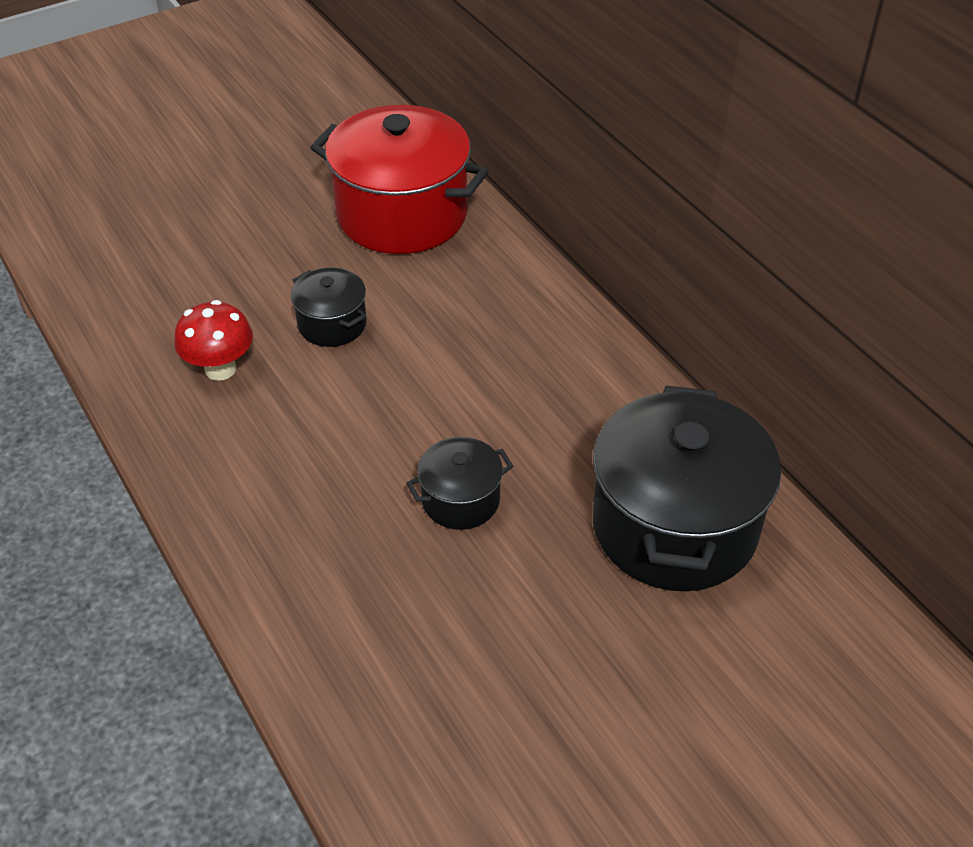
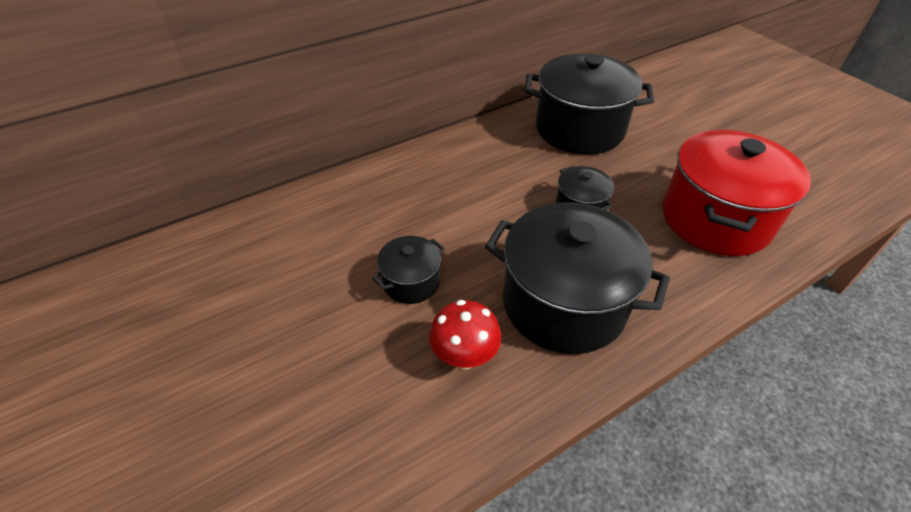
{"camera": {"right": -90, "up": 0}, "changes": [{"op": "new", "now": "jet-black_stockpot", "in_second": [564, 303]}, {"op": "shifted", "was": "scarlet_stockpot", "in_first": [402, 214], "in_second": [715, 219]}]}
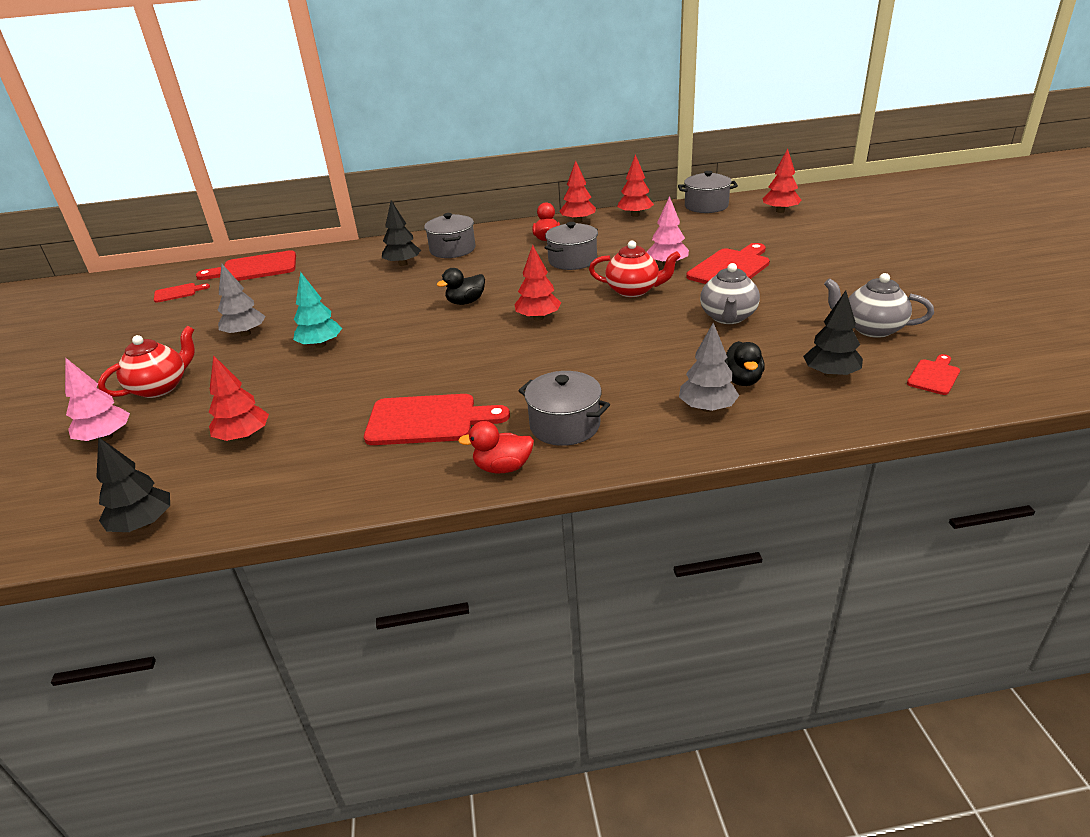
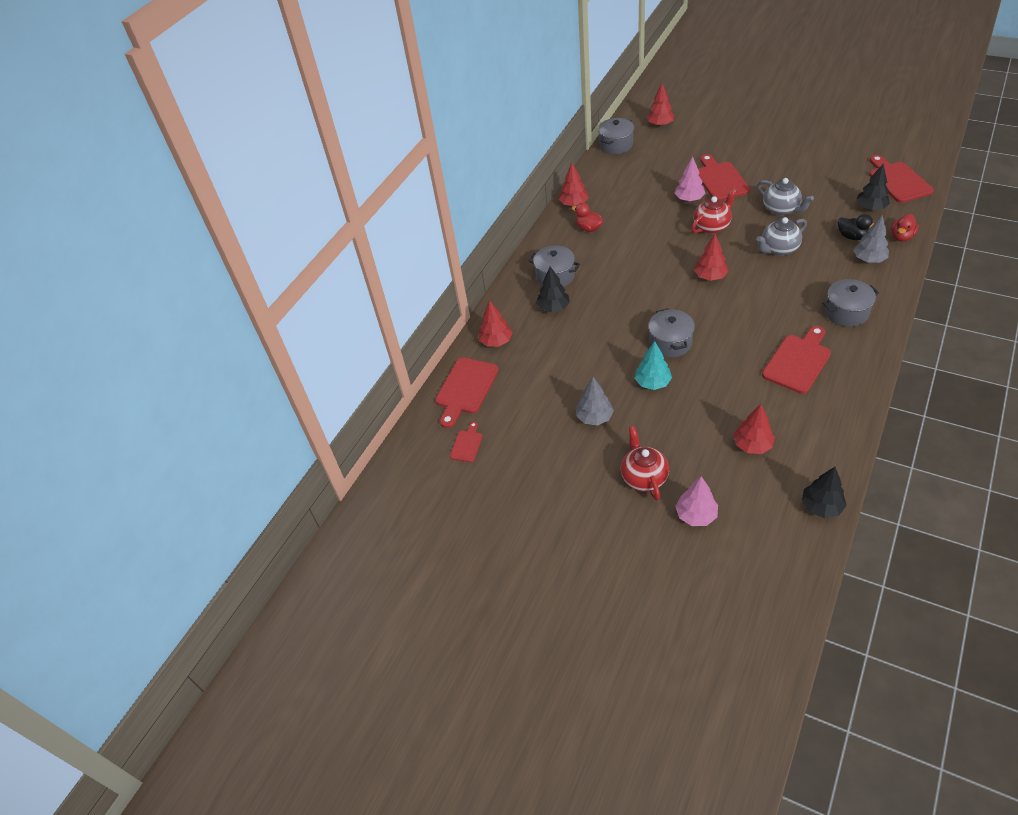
{"camera": {"right": -50, "up": 15}, "changes": [{"op": "shifted", "was": "scarlet_fir_tree", "in_first": [635, 215], "in_second": [496, 341]}, {"op": "shifted", "was": "gray_stockpot", "in_first": [572, 260], "in_second": [670, 343]}, {"op": "shifted", "was": "gray_teapot", "in_first": [871, 329], "in_second": [778, 249]}, {"op": "scaled", "was": "scarlet_chopping_board", "in_first": [934, 376], "in_second": [898, 181], "ratio": 1.92}, {"op": "shifted", "was": "scarlet_rubber_duck", "in_first": [503, 467], "in_second": [901, 237]}, {"op": "gone", "was": "jet-black_rubber_duck", "in_first": [466, 302]}]}
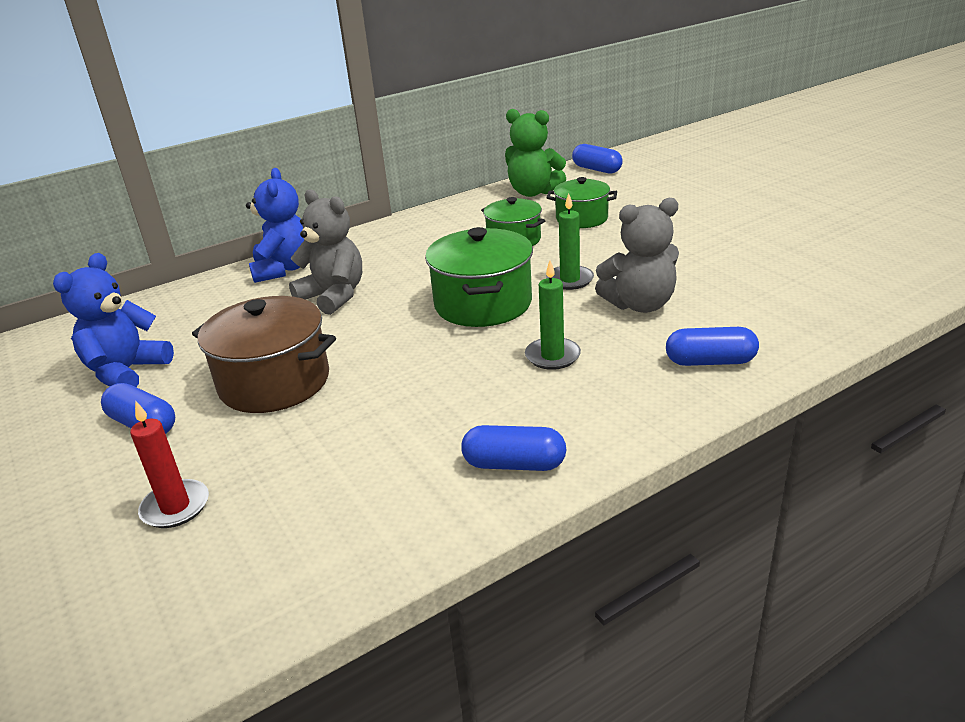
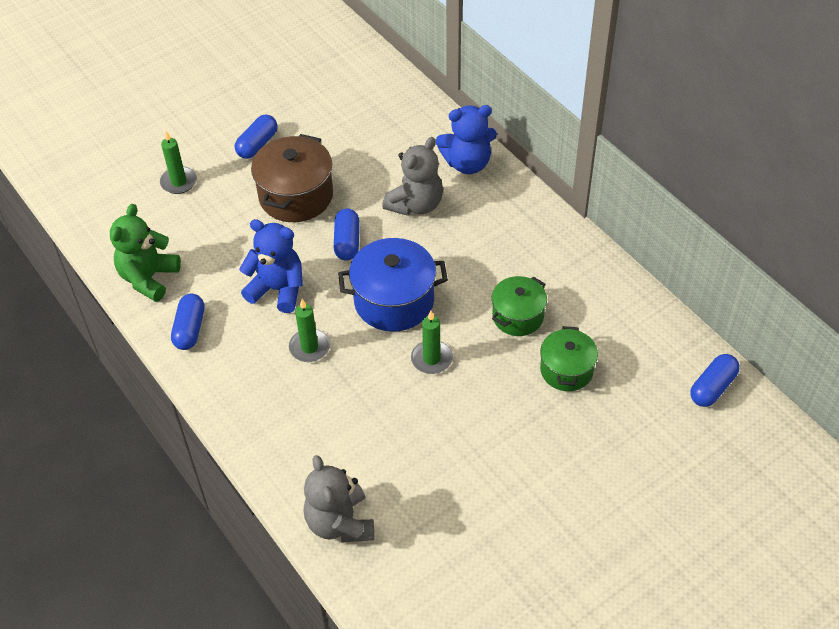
{"camera": {"right": 85, "up": 20}, "changes": [{"op": "shifted", "was": "leaf-green_teddy_bear", "in_first": [533, 192], "in_second": [149, 278]}, {"op": "repainted", "was": "scarlet_pillar_candle", "now": "leaf-green_pillar_candle", "in_first": [175, 507], "in_second": [179, 182]}, {"op": "shifted", "was": "royal_blue_teddy_bear", "in_first": [126, 372], "in_second": [278, 289]}, {"op": "shifted", "was": "gray_teddy_bear", "in_first": [640, 305], "in_second": [340, 523]}, {"op": "shifted", "was": "royal_blue_pill", "in_first": [710, 361], "in_second": [347, 242]}, {"op": "repainted", "was": "leaf-green_stockpot", "now": "royal_blue_stockpot", "in_first": [483, 304], "in_second": [394, 301]}]}
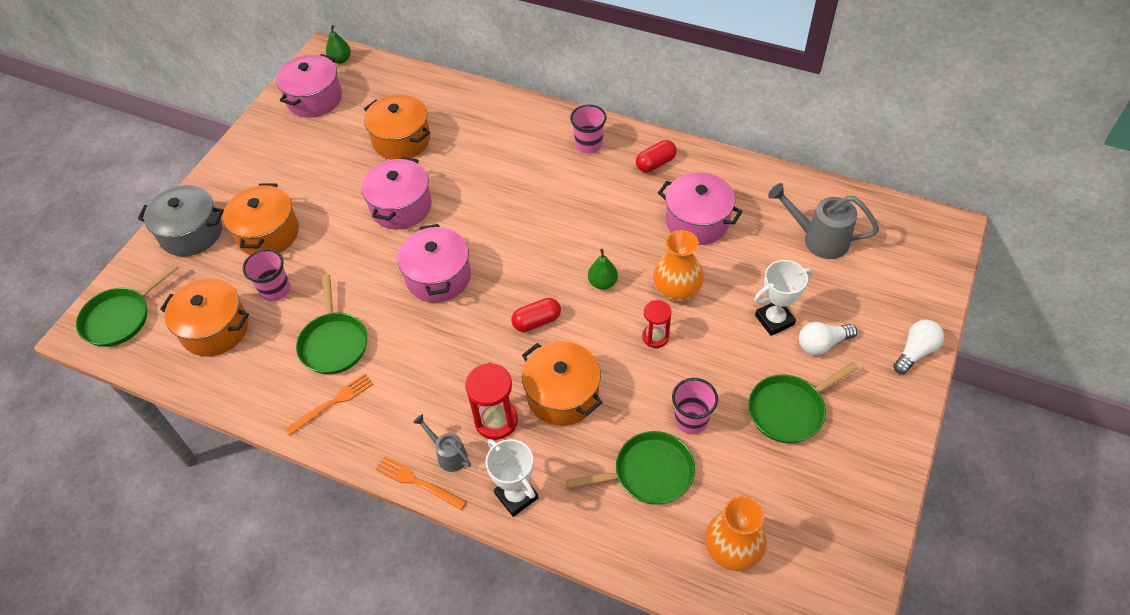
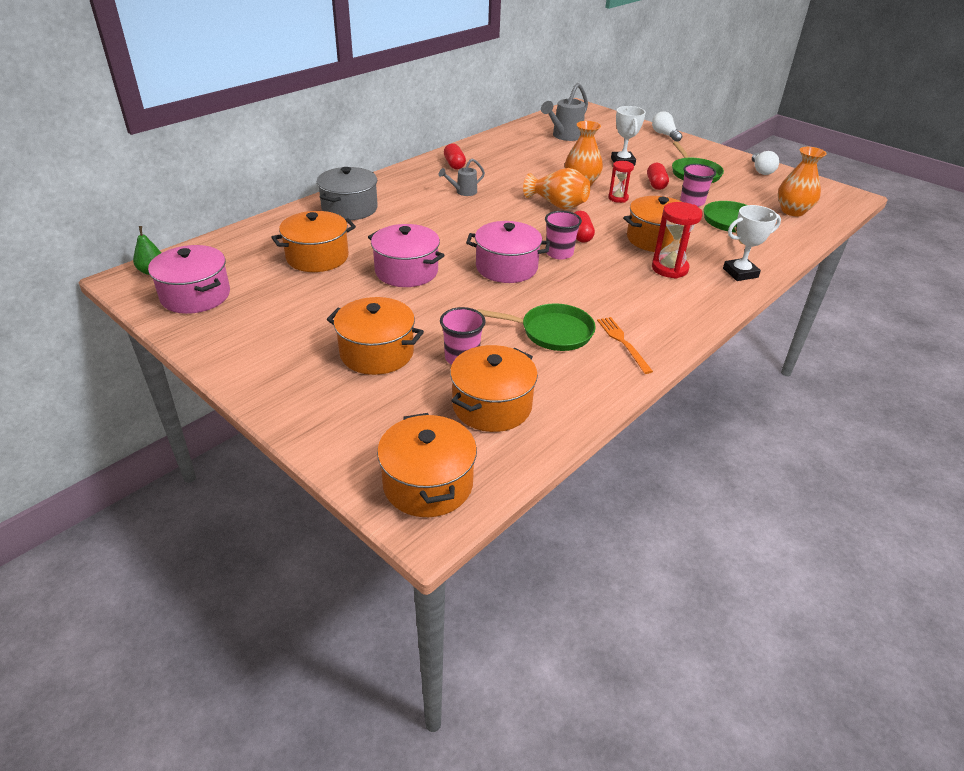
{"camera": {"right": -75, "up": -15}, "changes": [{"op": "shifted", "was": "gray_stockpot", "in_first": [191, 233], "in_second": [349, 208]}, {"op": "swapped", "was": "leaf-green_skillet", "now": "orange_stockpot", "in_first": [120, 318], "in_second": [428, 484]}, {"op": "shifted", "was": "gray_watering_pot", "in_first": [448, 455], "in_second": [463, 192]}, {"op": "swapped", "was": "leaf-green_pear_fruit", "now": "orange_vase", "in_first": [602, 283], "in_second": [557, 205]}, {"op": "shifted", "was": "rosy_beaker", "in_first": [588, 144], "in_second": [559, 253]}, {"op": "new", "now": "scarlet_pill", "in_second": [656, 184]}, {"op": "shifted", "was": "white_light_bulb", "in_first": [822, 344], "in_second": [761, 170]}, {"op": "gone", "was": "orange_table_fork", "in_first": [417, 482]}, {"op": "gone", "was": "rosy_stockpot", "in_first": [697, 221]}]}
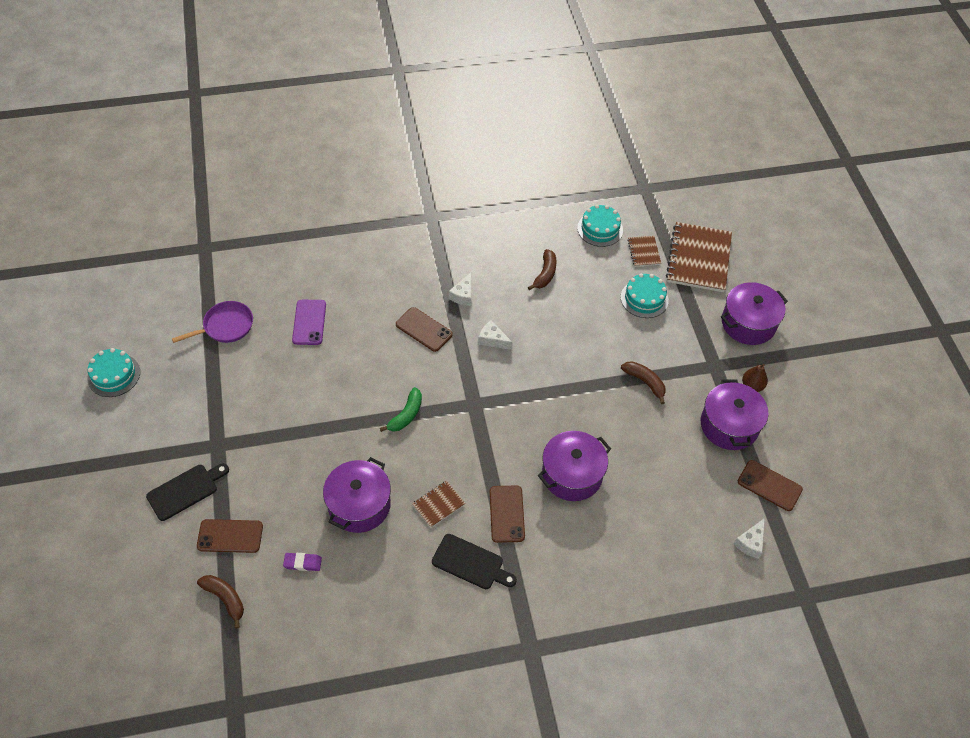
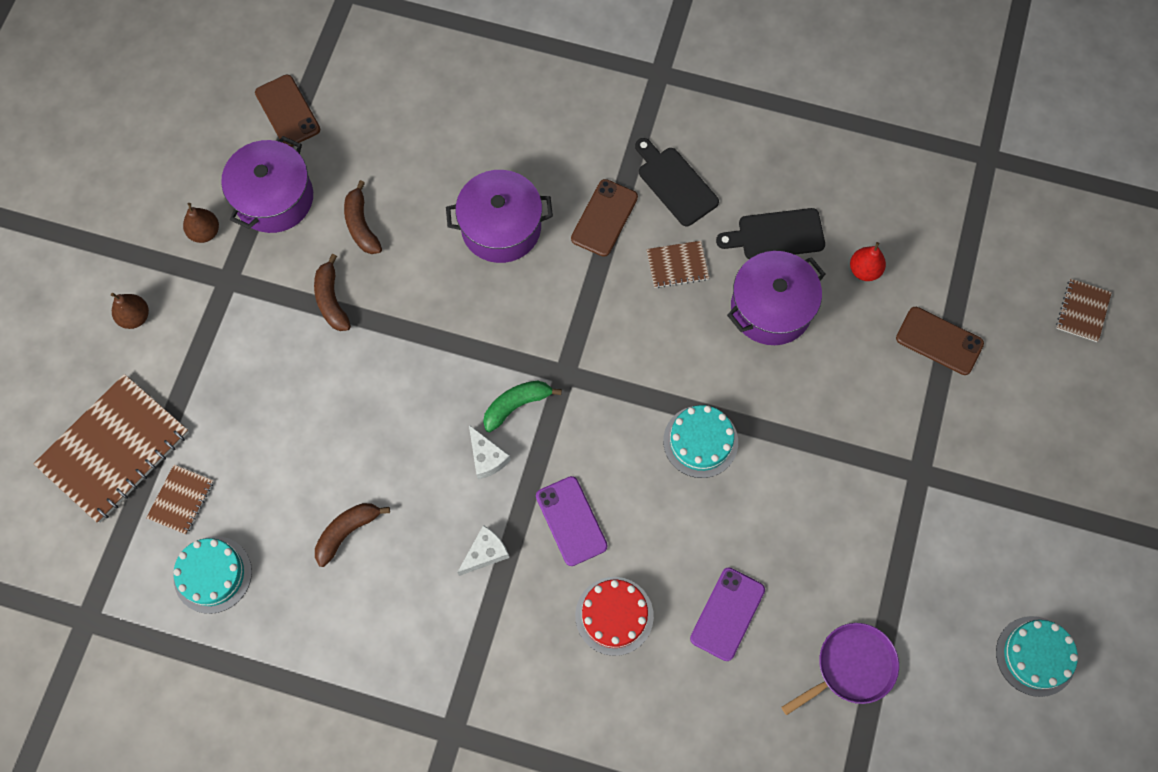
{"camera": {"right": -150, "up": 15}, "changes": [{"op": "swapped", "was": "purple_stockpot", "now": "brown_pear_fruit", "in_first": [748, 323], "in_second": [135, 317]}, {"op": "shifted", "was": "brown_banana_fruit", "in_first": [225, 599], "in_second": [361, 225]}, {"op": "shifted", "was": "leaf-green_banana_fruit", "in_first": [406, 415], "in_second": [516, 405]}, {"op": "repainted", "was": "brown_phone", "now": "purple_phone", "in_first": [424, 329], "in_second": [571, 521]}, {"op": "new", "now": "scarlet_cake", "in_second": [614, 615]}, {"op": "shifted", "was": "turquoise_cake", "in_first": [644, 298], "in_second": [700, 441]}, {"op": "shifted", "was": "jet-black_chopping_board", "in_first": [185, 491], "in_second": [776, 234]}, {"op": "rotated", "was": "purple_skillet", "in_first": [225, 326], "in_second": [851, 667], "clockwise": 150}, {"op": "swapped", "was": "purple_eraser", "now": "scarlet_pear_fruit", "in_first": [302, 563], "in_second": [864, 270]}, {"op": "new", "now": "brown_notebook", "in_second": [1082, 311]}, {"op": "gone", "was": "white_cheese", "in_first": [750, 543]}]}
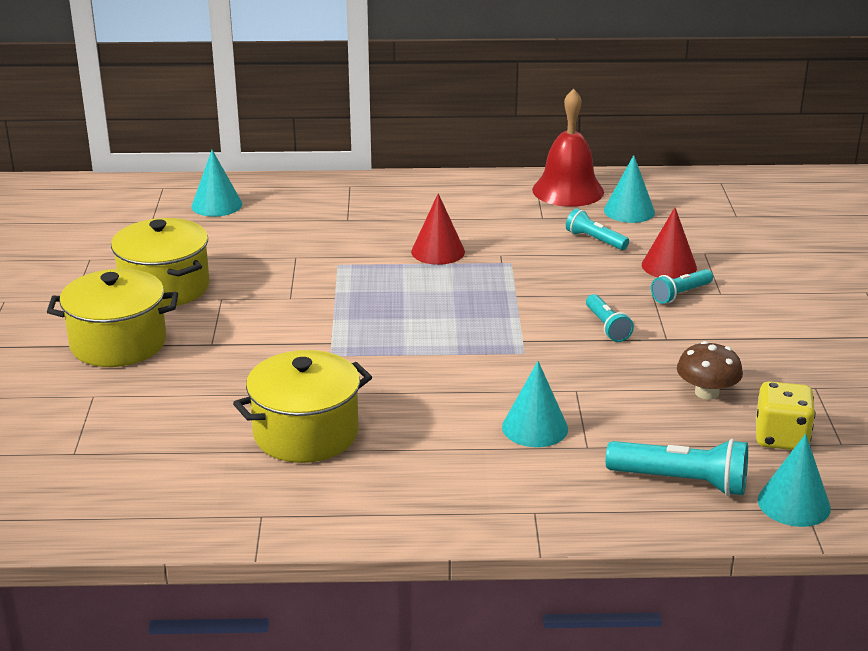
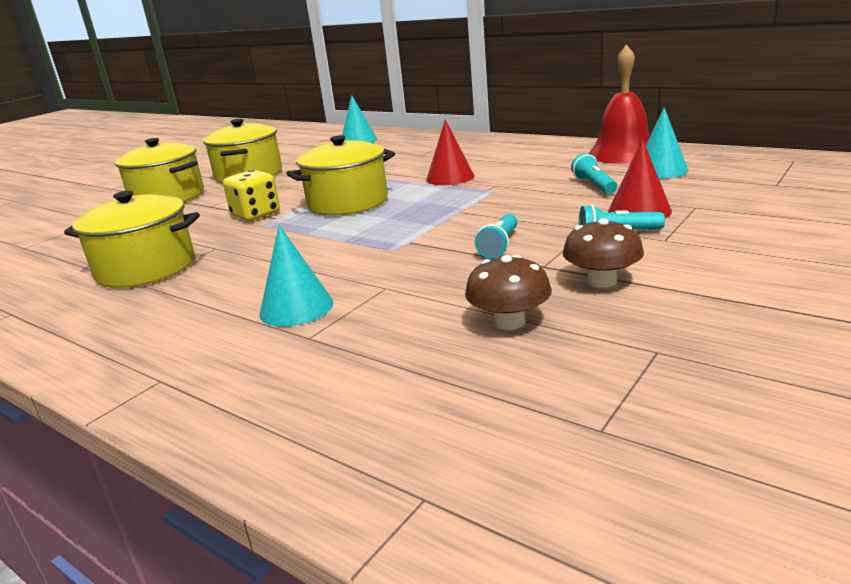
{"camera": {"right": 40, "up": -5}, "changes": [{"op": "shifted", "was": "golden_dice", "in_first": [781, 438], "in_second": [256, 215]}, {"op": "new", "now": "golden_stockpot", "in_second": [348, 202]}, {"op": "new", "now": "brown_toadstool", "in_second": [602, 281]}, {"op": "gone", "was": "turquoise_torch", "in_first": [681, 482]}, {"op": "gone", "was": "turquoise_cone_shape", "in_first": [794, 504]}]}
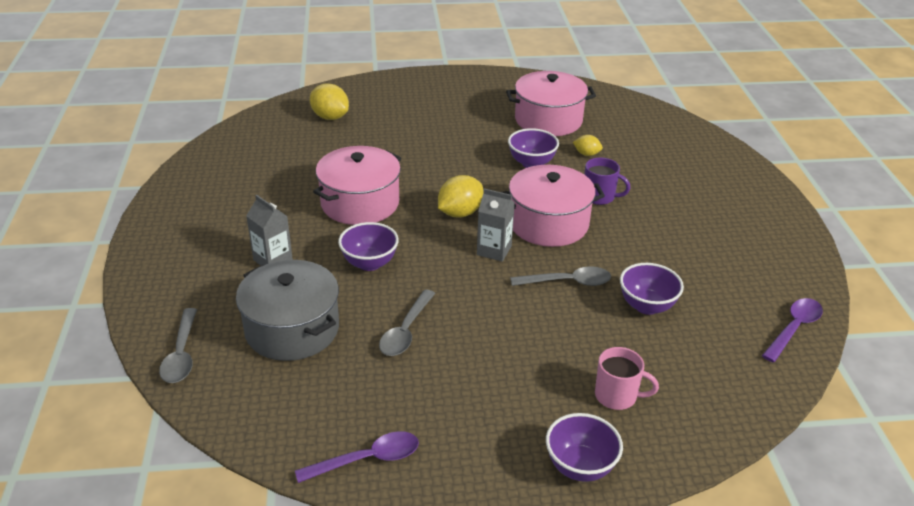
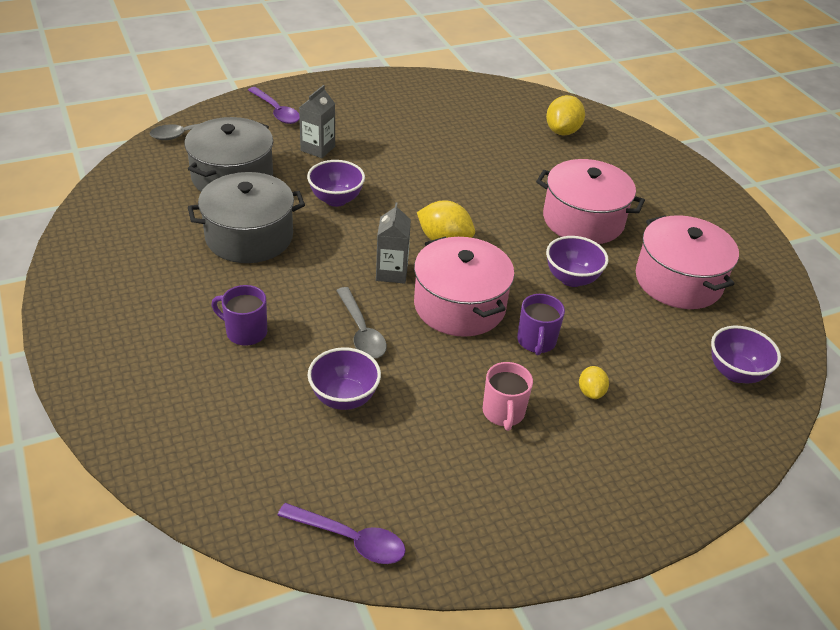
{"camera": {"right": 70, "up": 5}, "changes": [{"op": "swapped", "was": "gray_teaspoon", "now": "gray_stockpot", "in_first": [406, 331], "in_second": [249, 237]}, {"op": "new", "now": "purple_tea_mug", "in_second": [245, 332]}, {"op": "shifted", "was": "purple_teaspoon", "in_first": [367, 459], "in_second": [276, 111]}, {"op": "shifted", "was": "rosy_tea_mug", "in_first": [617, 396], "in_second": [503, 412]}, {"op": "shifted", "was": "rosy_stockpot", "in_first": [360, 203], "in_second": [583, 220]}, {"op": "shifted", "was": "golden_lemon", "in_first": [586, 154], "in_second": [591, 392]}, {"op": "shifted", "was": "purple_serving_bowl", "in_first": [580, 467], "in_second": [735, 373]}]}
